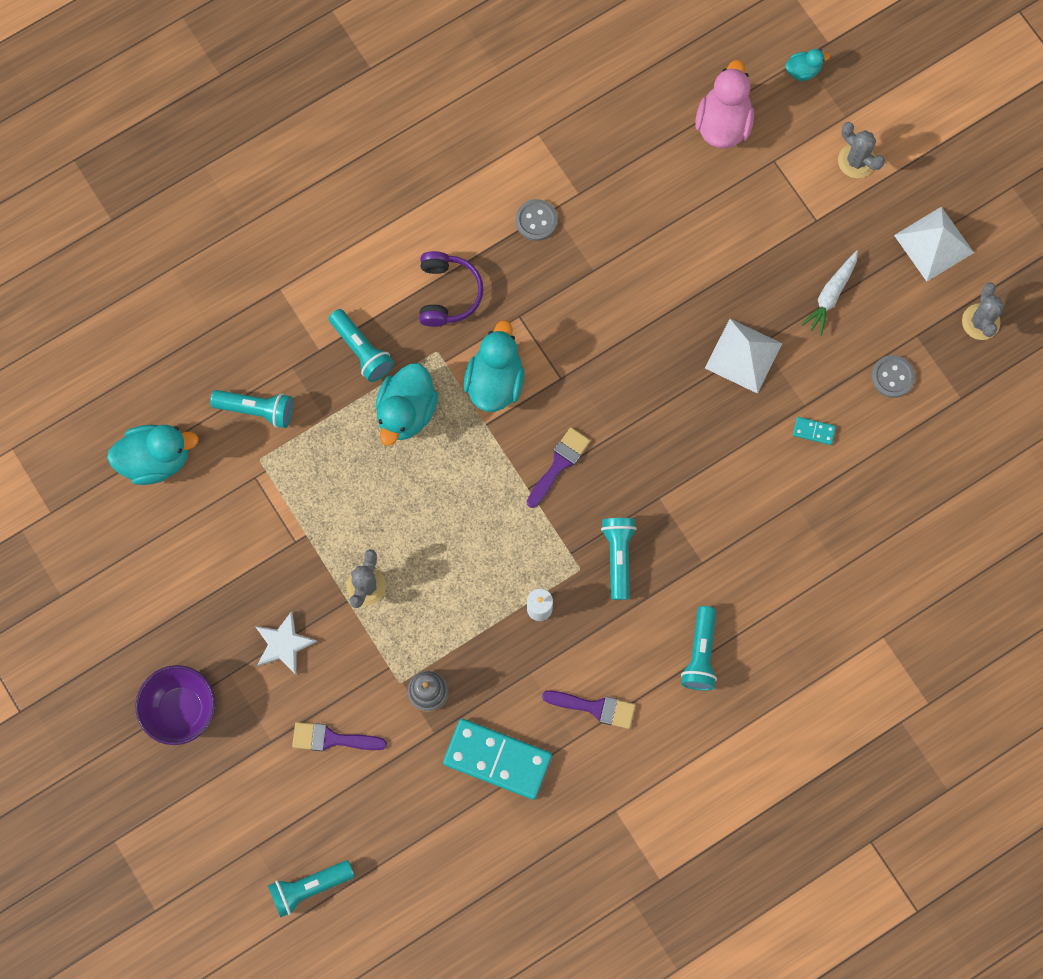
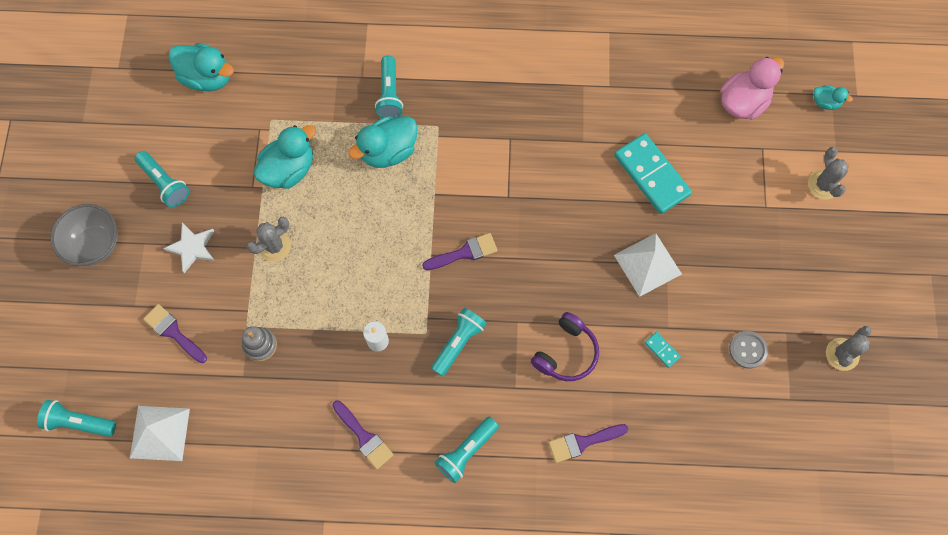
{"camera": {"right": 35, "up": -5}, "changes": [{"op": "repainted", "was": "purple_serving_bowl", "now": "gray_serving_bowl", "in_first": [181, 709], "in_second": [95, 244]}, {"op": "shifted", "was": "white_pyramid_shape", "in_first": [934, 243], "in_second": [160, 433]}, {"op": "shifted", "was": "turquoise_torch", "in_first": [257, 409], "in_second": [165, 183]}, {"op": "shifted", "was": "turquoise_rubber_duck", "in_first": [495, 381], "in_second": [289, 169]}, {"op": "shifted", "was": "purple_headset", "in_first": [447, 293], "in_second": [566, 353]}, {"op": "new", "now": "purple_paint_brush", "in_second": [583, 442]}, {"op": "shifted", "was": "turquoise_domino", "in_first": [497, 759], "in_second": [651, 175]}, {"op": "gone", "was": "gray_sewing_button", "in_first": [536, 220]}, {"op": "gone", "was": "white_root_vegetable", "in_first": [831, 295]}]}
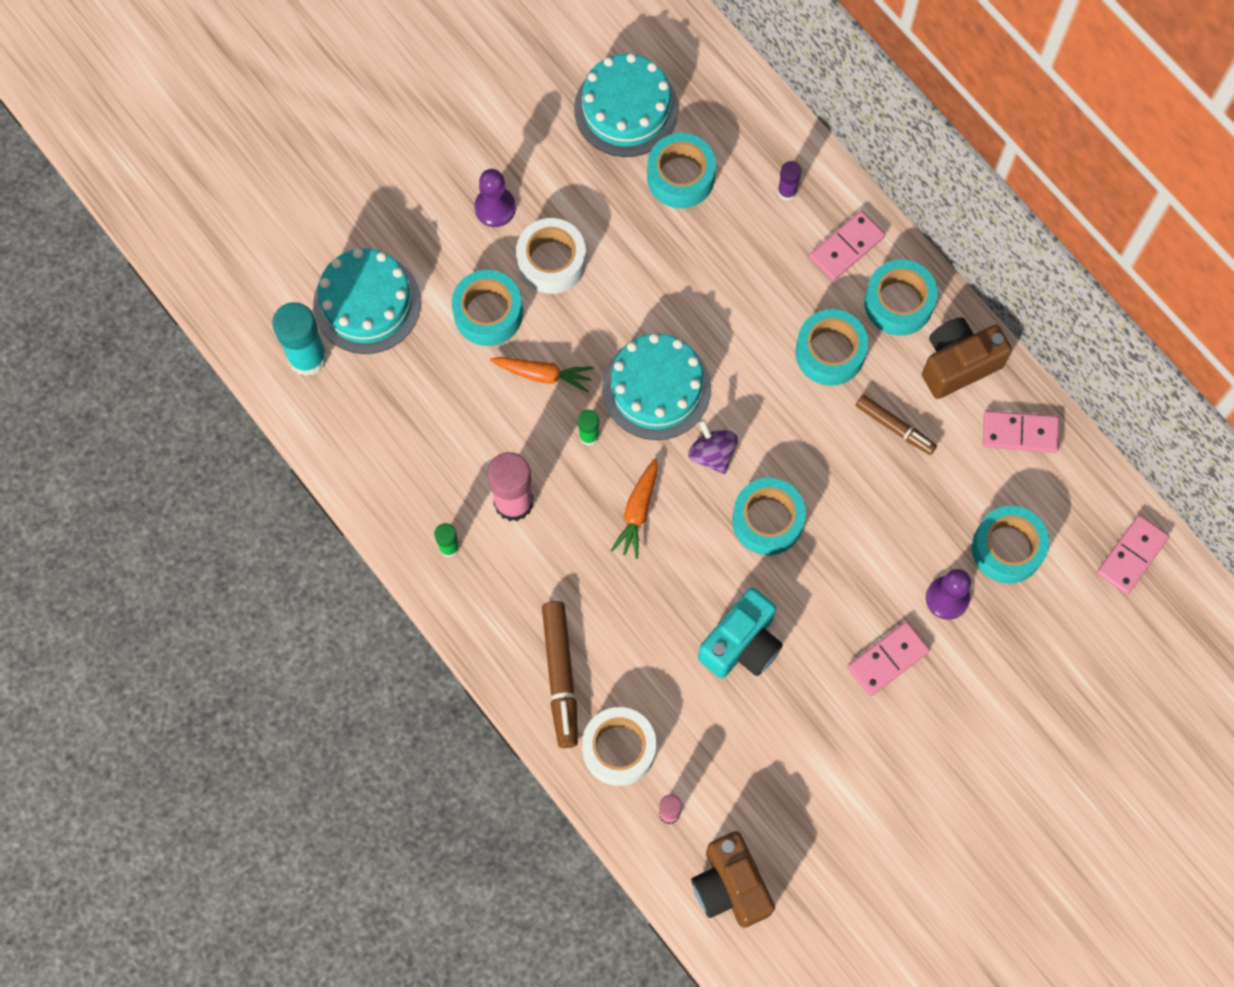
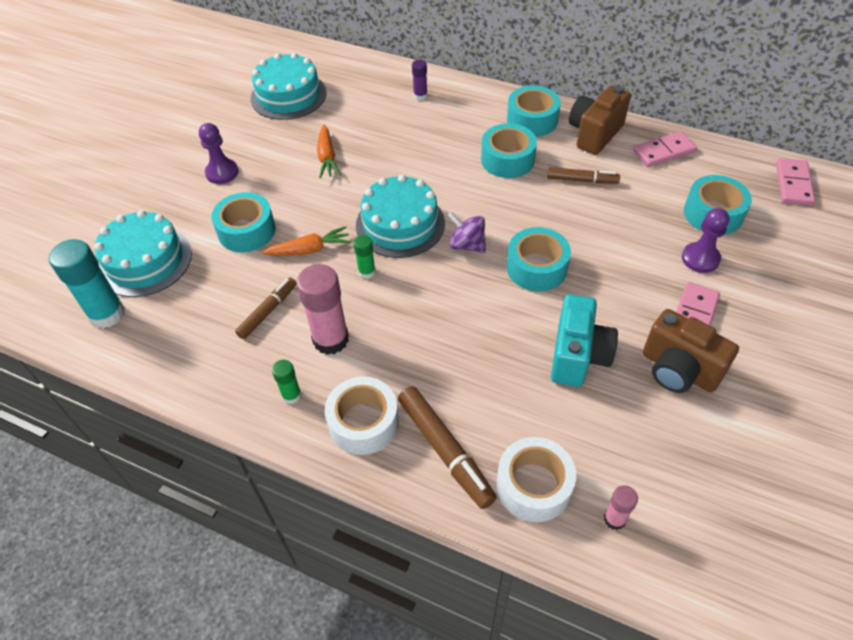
{"camera": {"right": -25, "up": -20}, "changes": [{"op": "new", "now": "brown_marker", "in_second": [268, 311]}, {"op": "shifted", "was": "orange_root_vegetable", "in_first": [637, 512], "in_second": [327, 157]}, {"op": "shifted", "was": "white_sticky_tape", "in_first": [551, 262], "in_second": [363, 422]}, {"op": "shifted", "was": "brown_photo_camera", "in_first": [730, 886], "in_second": [678, 370]}, {"op": "gone", "was": "turquoise_sticky_tape", "in_first": [680, 177]}, {"op": "gone", "was": "rosy_domino", "in_first": [846, 247]}]}
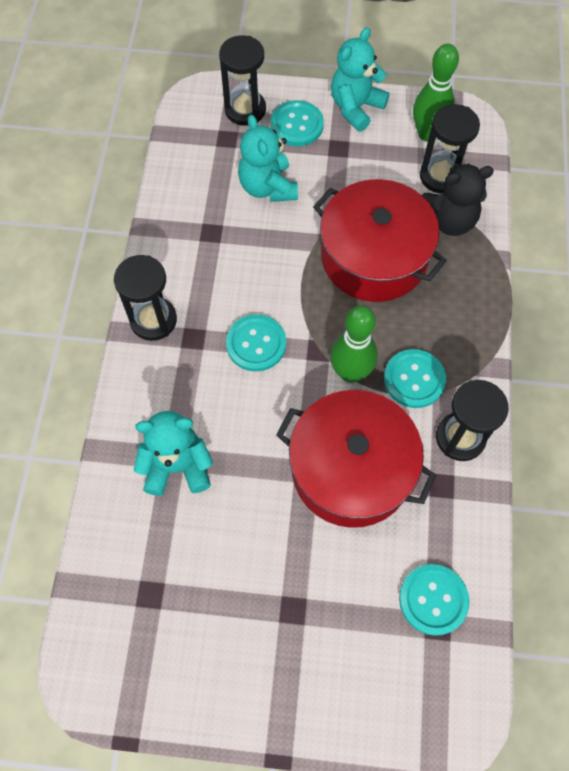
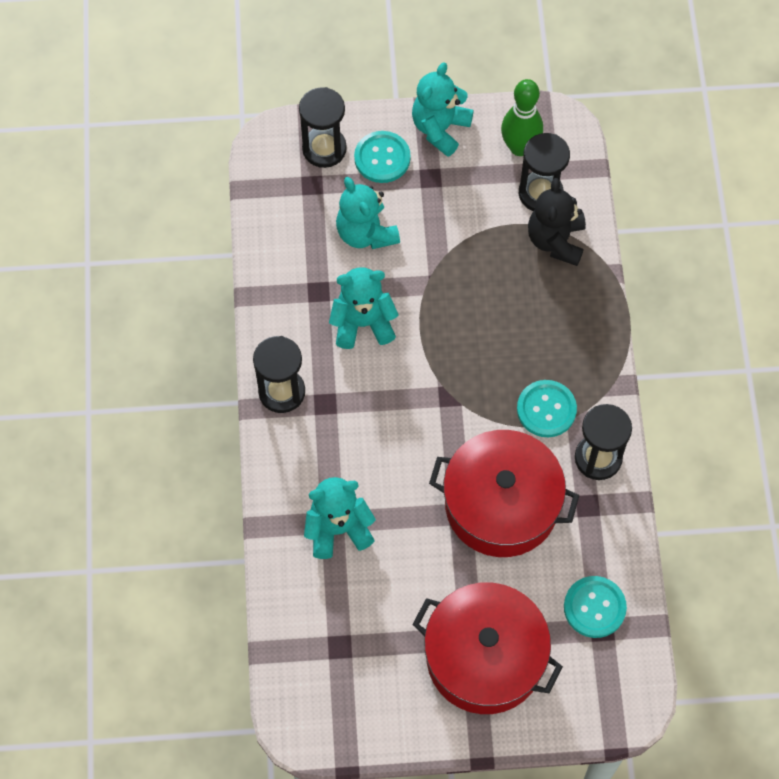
{"camera": {"right": -10, "up": 0}, "changes": [{"op": "new", "now": "turquoise_teddy_bear", "in_second": [363, 323]}, {"op": "shifted", "was": "scarlet_stockpot", "in_first": [374, 257], "in_second": [484, 657]}, {"op": "rotated", "was": "jet-black_teddy_bear", "in_first": [449, 220], "in_second": [556, 240], "clockwise": 120}, {"op": "gone", "was": "turquoise_sewing_button", "in_first": [256, 344]}, {"op": "gone", "was": "leaf-green_skittle", "in_first": [350, 372]}]}
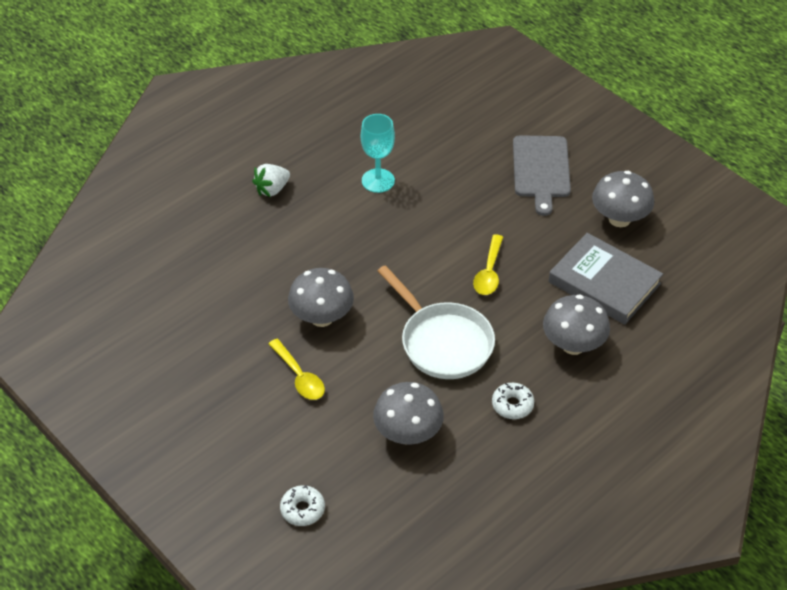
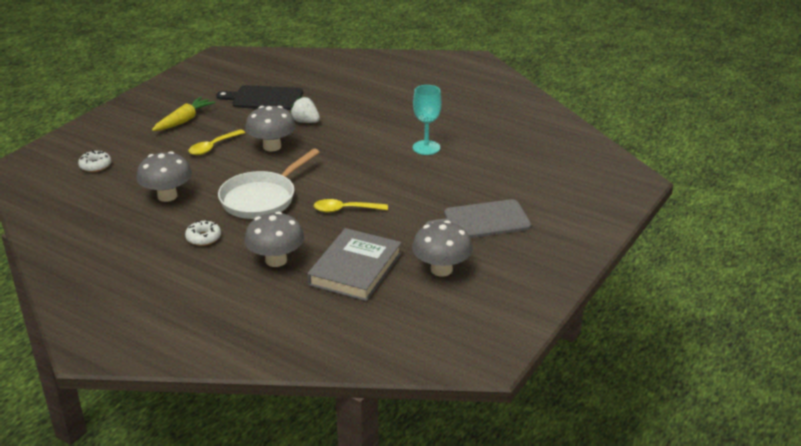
{"camera": {"right": 75, "up": -15}, "changes": [{"op": "new", "now": "golden_root_vegetable", "in_second": [184, 120]}, {"op": "new", "now": "jet-black_chopping_board", "in_second": [264, 98]}, {"op": "shifted", "was": "white_berry", "in_first": [272, 189], "in_second": [305, 121]}]}
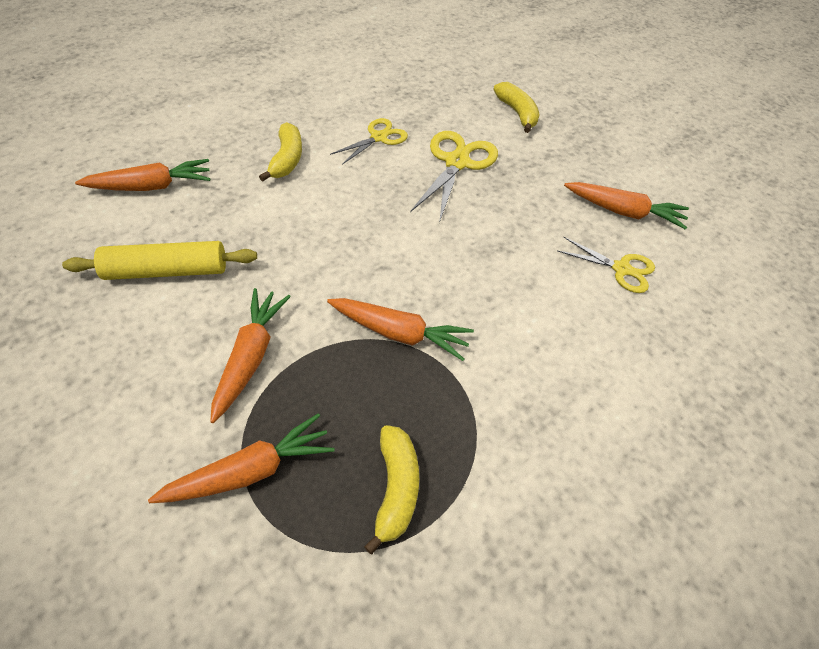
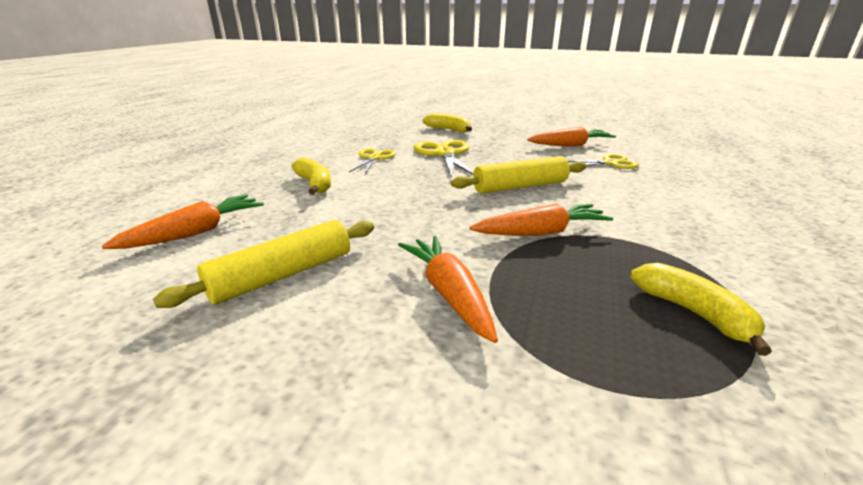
{"camera": {"right": -30, "up": -25}, "changes": [{"op": "new", "now": "golden_dough_roller", "in_second": [520, 186]}, {"op": "gone", "was": "orange_root_vegetable", "in_first": [250, 471]}]}
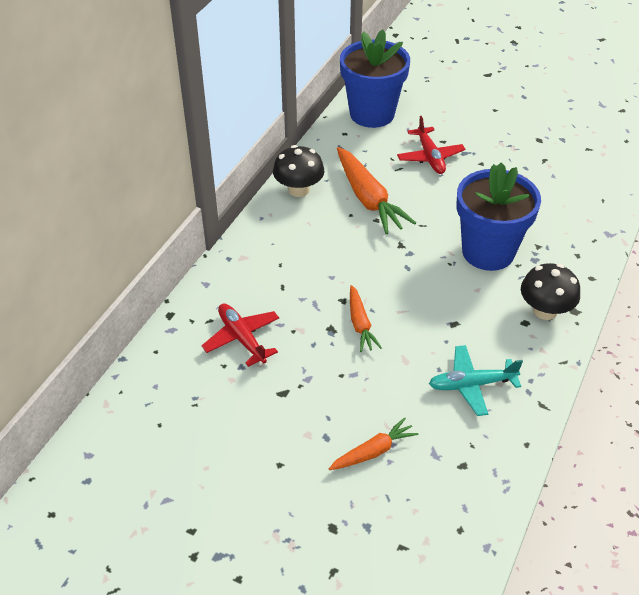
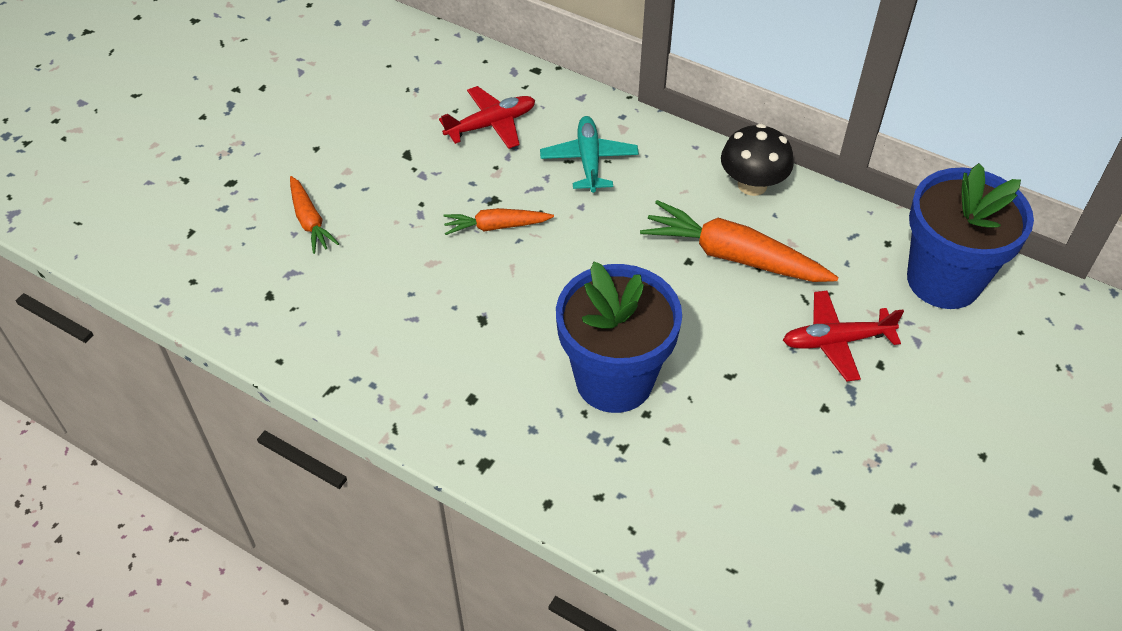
{"camera": {"right": 95, "up": 5}, "changes": [{"op": "shifted", "was": "turquoise_plane", "in_first": [471, 385], "in_second": [589, 160]}, {"op": "rotated", "was": "orange_root_vegetable", "in_first": [368, 199], "in_second": [733, 256], "clockwise": 45}, {"op": "gone", "was": "jet-black_toadstool", "in_first": [545, 310]}]}
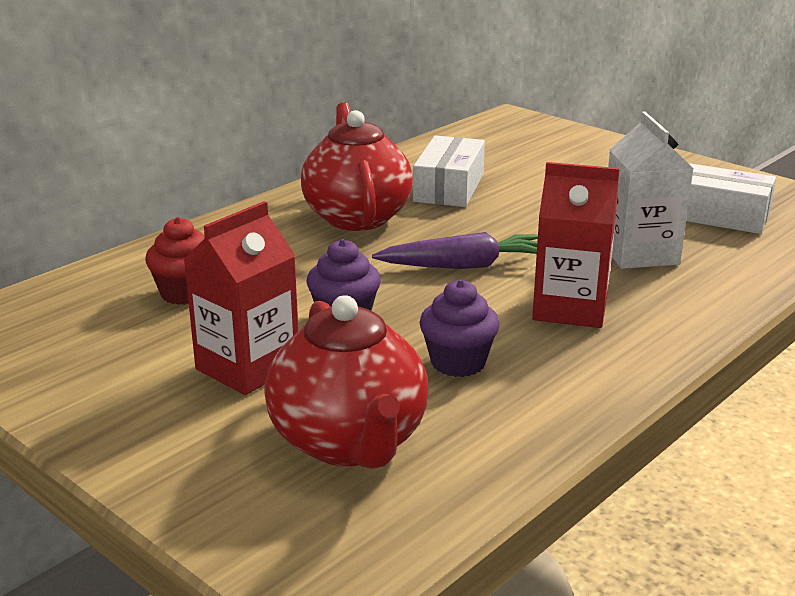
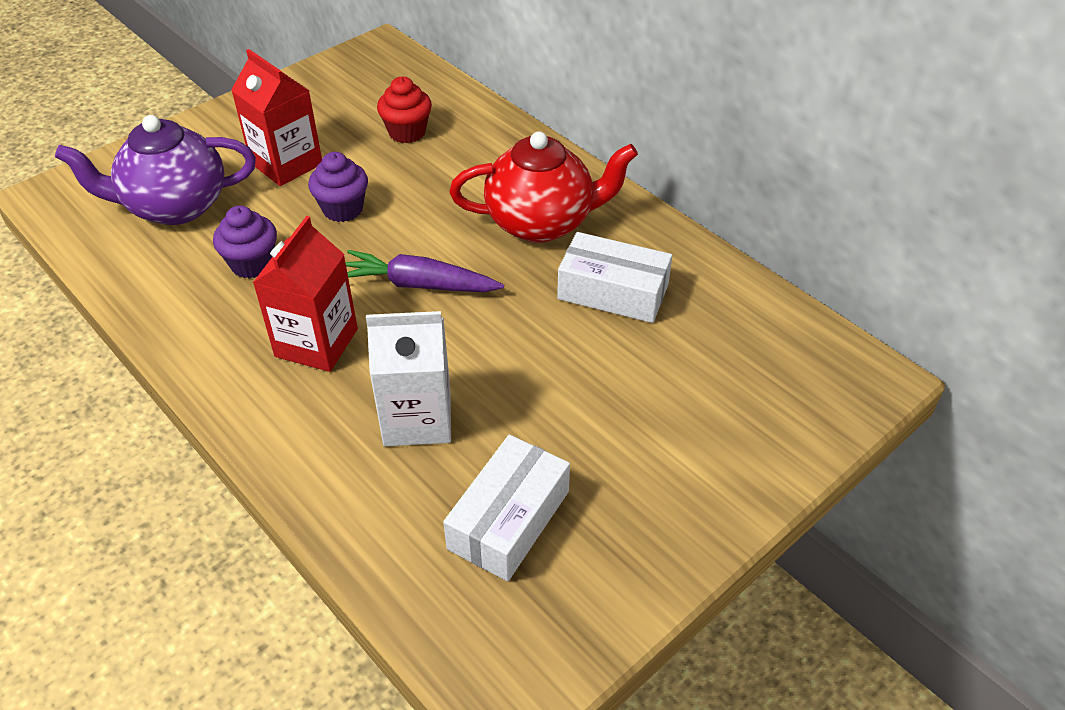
{"camera": {"right": 95, "up": 20}, "changes": [{"op": "repainted", "was": "scarlet_teapot", "now": "purple_teapot", "in_first": [349, 442], "in_second": [175, 206]}, {"op": "rotated", "was": "purple_root_vegetable", "in_first": [465, 266], "in_second": [419, 284], "clockwise": 105}]}
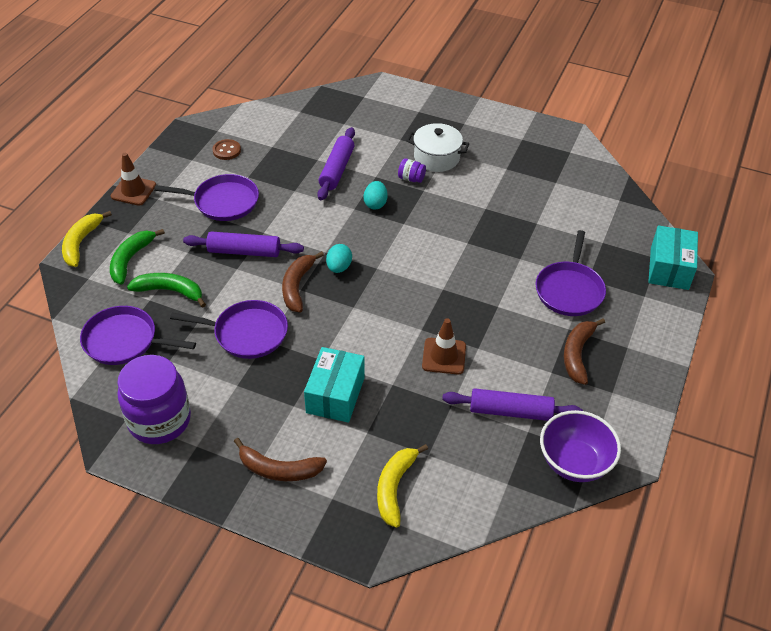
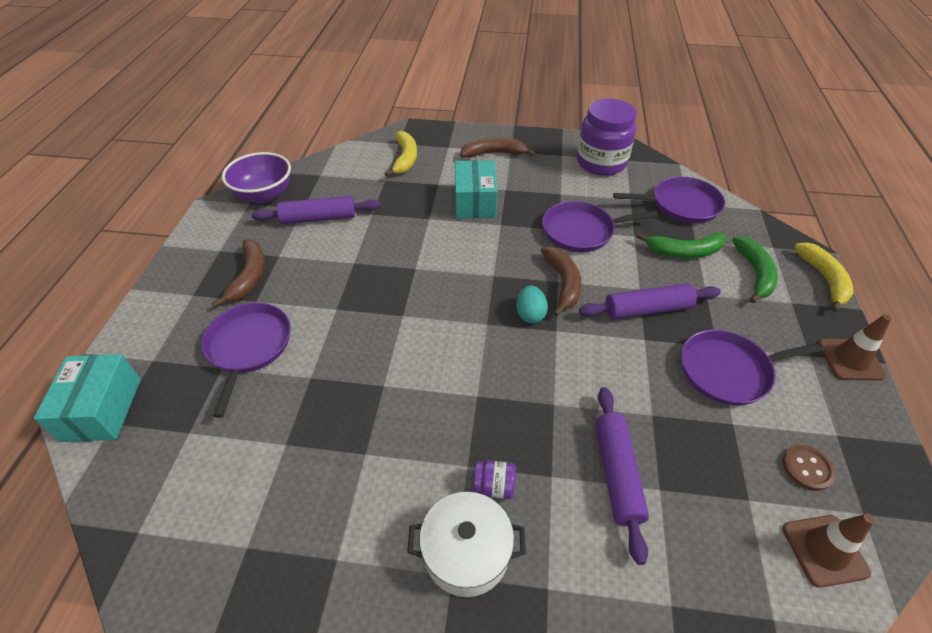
{"camera": {"right": 165, "up": 0}, "changes": [{"op": "shifted", "was": "brown_safety_cone", "in_first": [444, 356], "in_second": [824, 550]}, {"op": "gone", "was": "turquoise_egg", "in_first": [375, 204]}]}
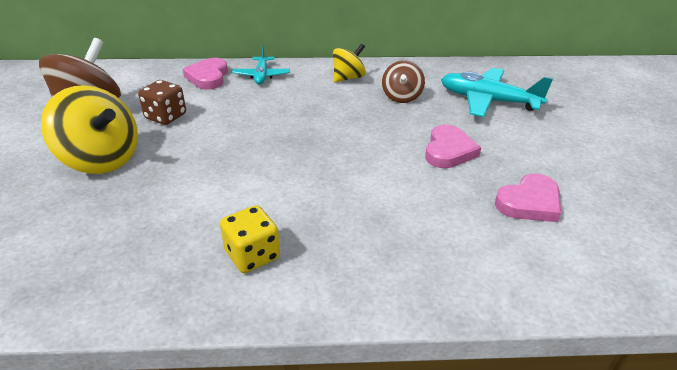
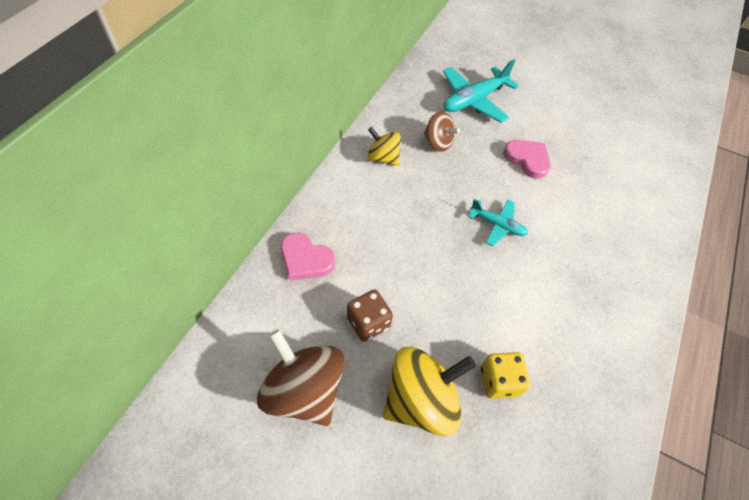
{"camera": {"right": -65, "up": 20}, "changes": [{"op": "rotated", "was": "golden_spinning_top", "in_first": [348, 78], "in_second": [383, 158], "clockwise": -45}, {"op": "shifted", "was": "turquoise_plane", "in_first": [261, 76], "in_second": [497, 225]}, {"op": "shifted", "was": "golden_dice", "in_first": [252, 255], "in_second": [499, 381]}, {"op": "gone", "was": "rosy_heart_shape", "in_first": [529, 202]}]}
